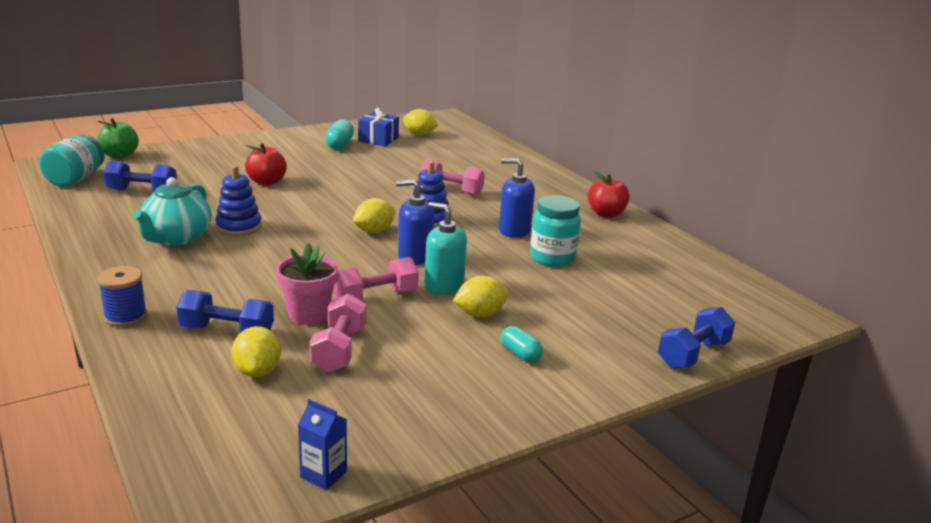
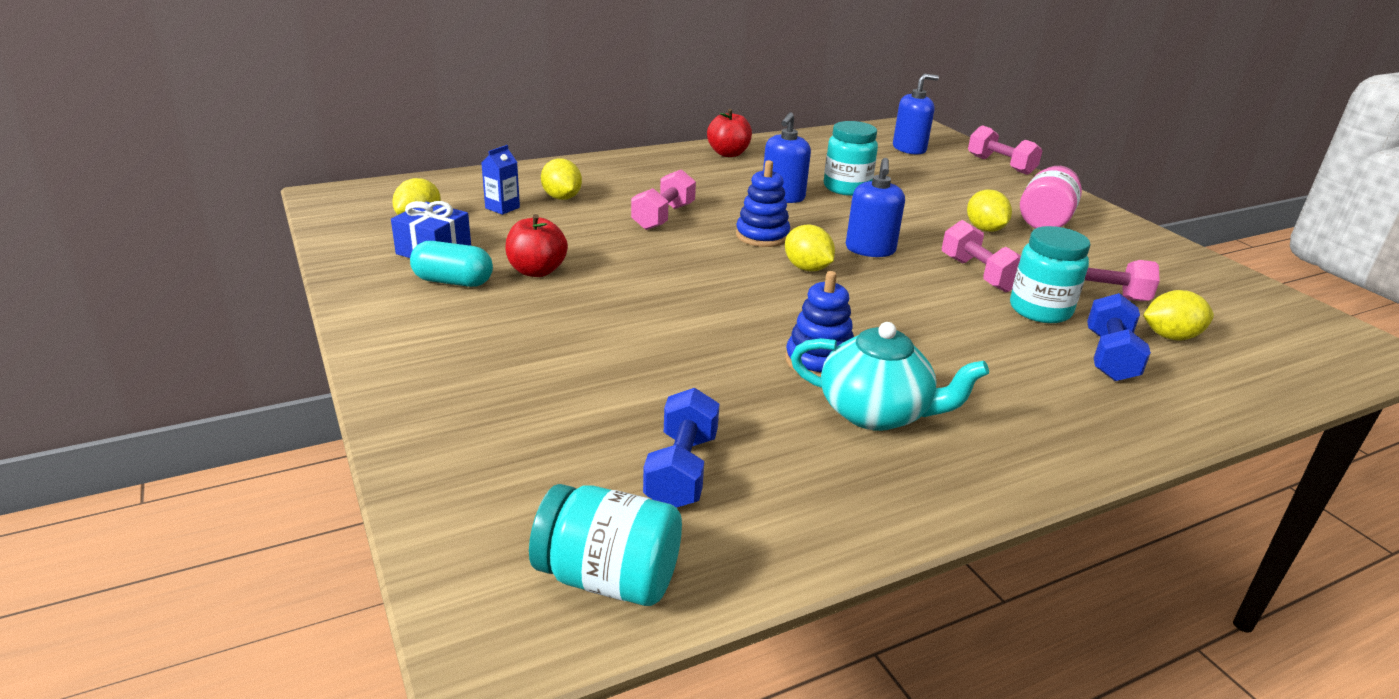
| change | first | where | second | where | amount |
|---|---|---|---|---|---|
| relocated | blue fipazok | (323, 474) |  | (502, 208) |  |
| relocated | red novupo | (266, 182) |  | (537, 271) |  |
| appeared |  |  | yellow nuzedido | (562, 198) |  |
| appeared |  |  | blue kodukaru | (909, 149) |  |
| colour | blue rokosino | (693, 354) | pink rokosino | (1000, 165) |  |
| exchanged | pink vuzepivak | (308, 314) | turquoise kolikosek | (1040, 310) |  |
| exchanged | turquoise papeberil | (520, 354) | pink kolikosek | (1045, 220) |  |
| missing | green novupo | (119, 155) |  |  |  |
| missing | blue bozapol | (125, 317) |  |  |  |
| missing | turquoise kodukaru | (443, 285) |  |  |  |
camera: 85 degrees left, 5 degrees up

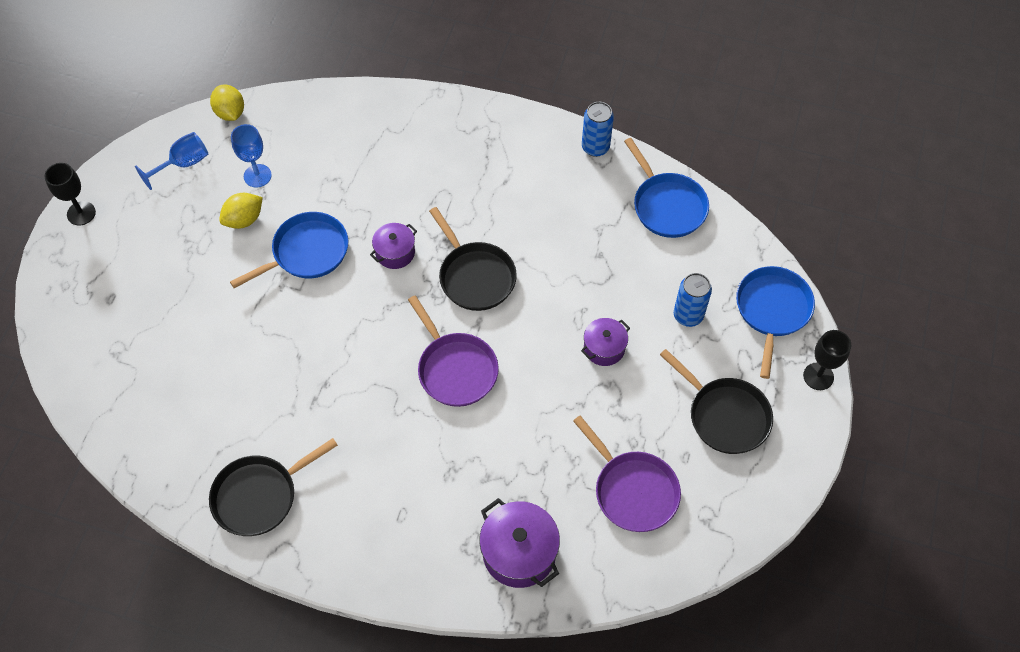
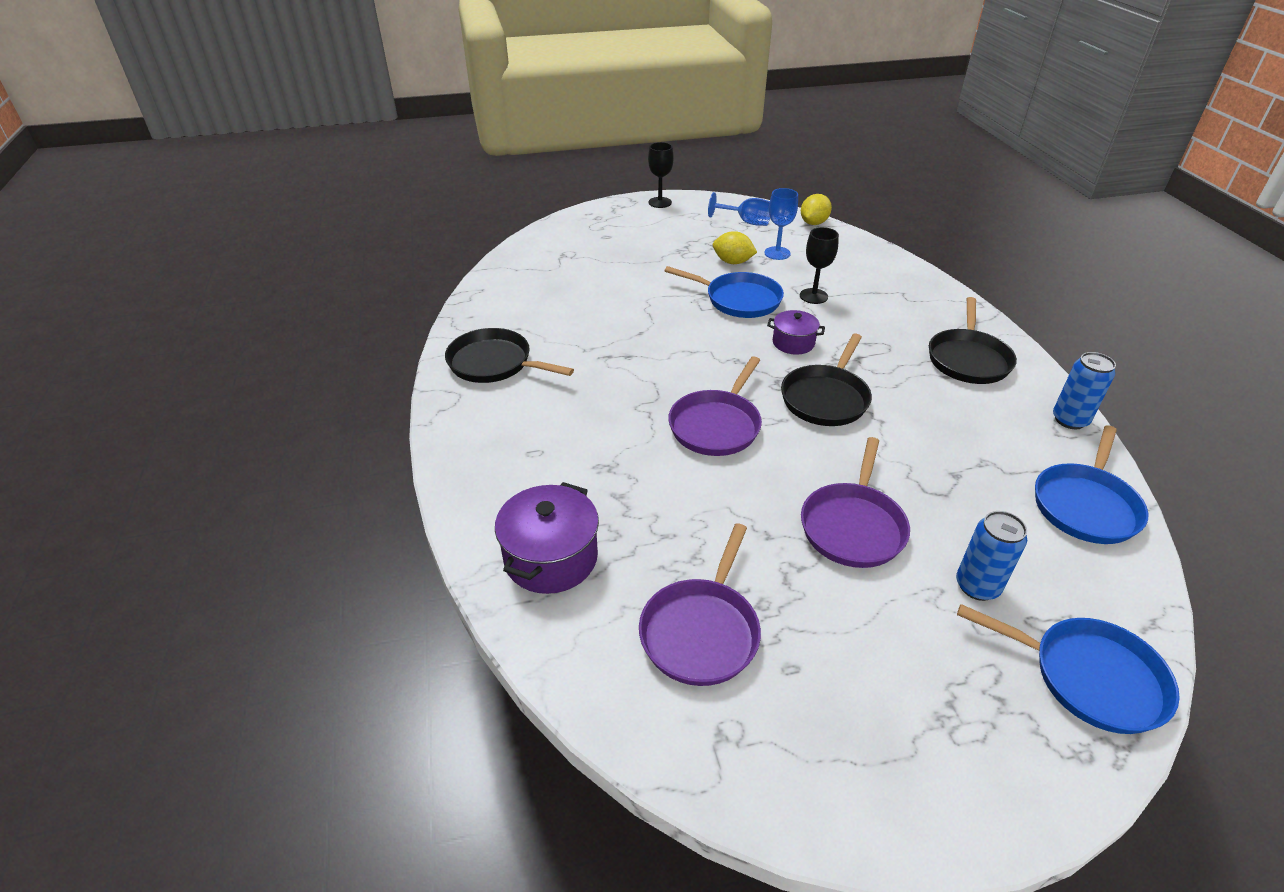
| change | first | where | second | where | amount |
|---|---|---|---|---|---|
| relocated | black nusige | (818, 376) |  | (813, 296) |  |
| exchanged | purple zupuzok | (604, 348) | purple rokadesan | (853, 526) |  |
| relocated | black rokadesan | (725, 415) |  | (968, 359) |  |
| spun | blue rokadesan | (772, 311) |  | (1089, 677) | 45 degrees clockwise |
camera: 60 degrees right, 20 degrees down

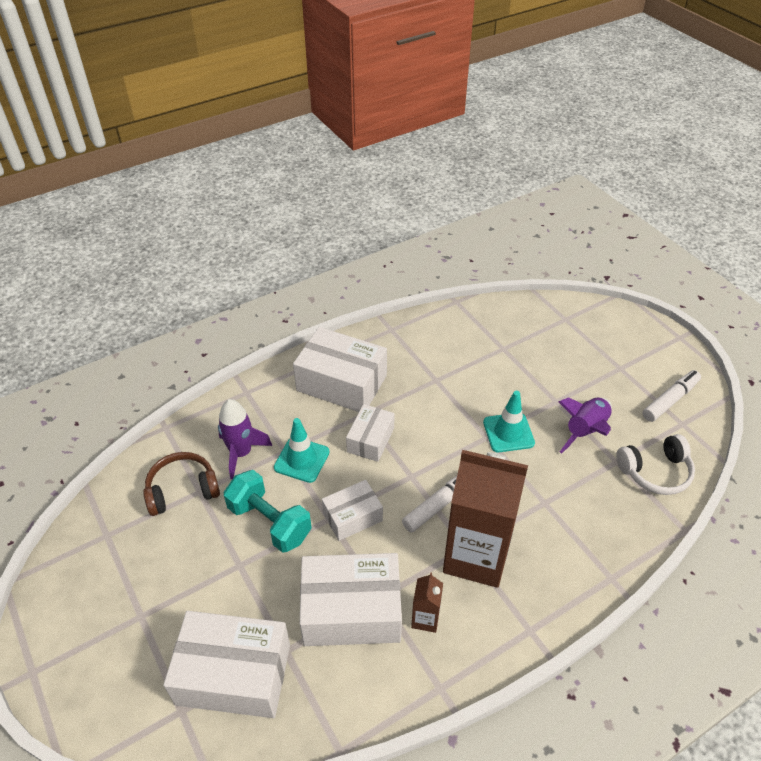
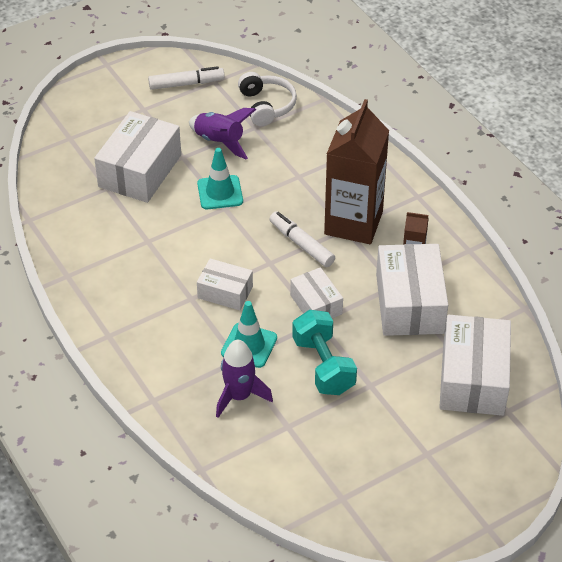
| change | first | where | second | where | amount |
|---|---|---|---|---|---|
| relocated | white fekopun | (341, 383) |  | (140, 171) |  |
| spun | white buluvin | (670, 400) |  | (186, 84) | 120 degrees clockwise |
| spun | turquoise rokosino | (270, 522) |  | (323, 366) | 60 degrees counterclockwise |
| missing | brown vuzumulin | (182, 490) |  |  |  |
camera: 90 degrees left, 0 degrees up

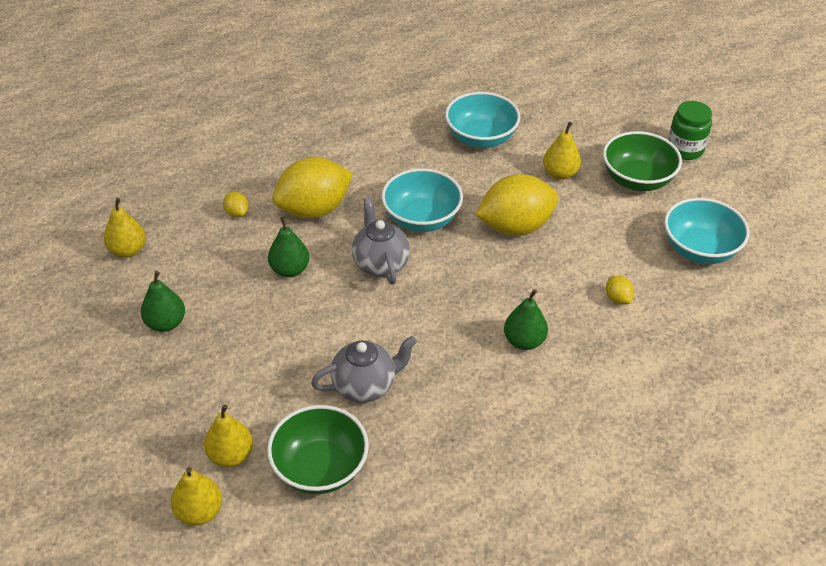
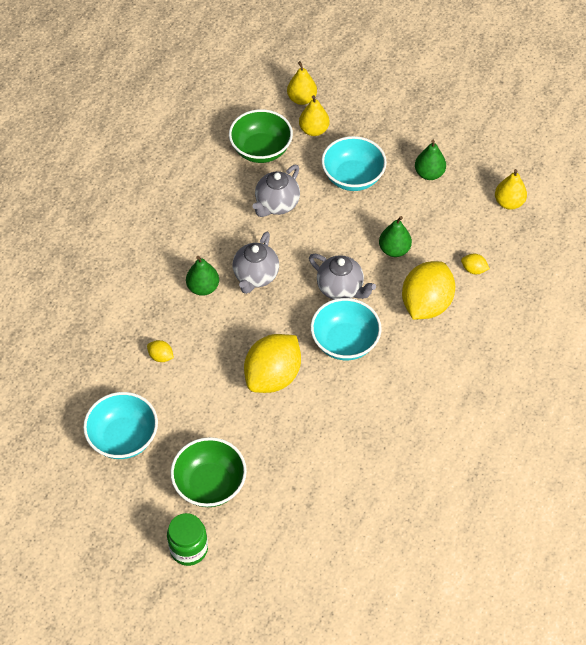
| change | first | where | second | where | amount |
|---|---|---|---|---|---|
| appeared |  |  | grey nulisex | (255, 276) |  |
| relocated | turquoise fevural | (481, 138) |  | (353, 177) |  |
| missing | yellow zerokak | (560, 173) |  |  |  |
camera: 145 degrees right, 10 degrees up

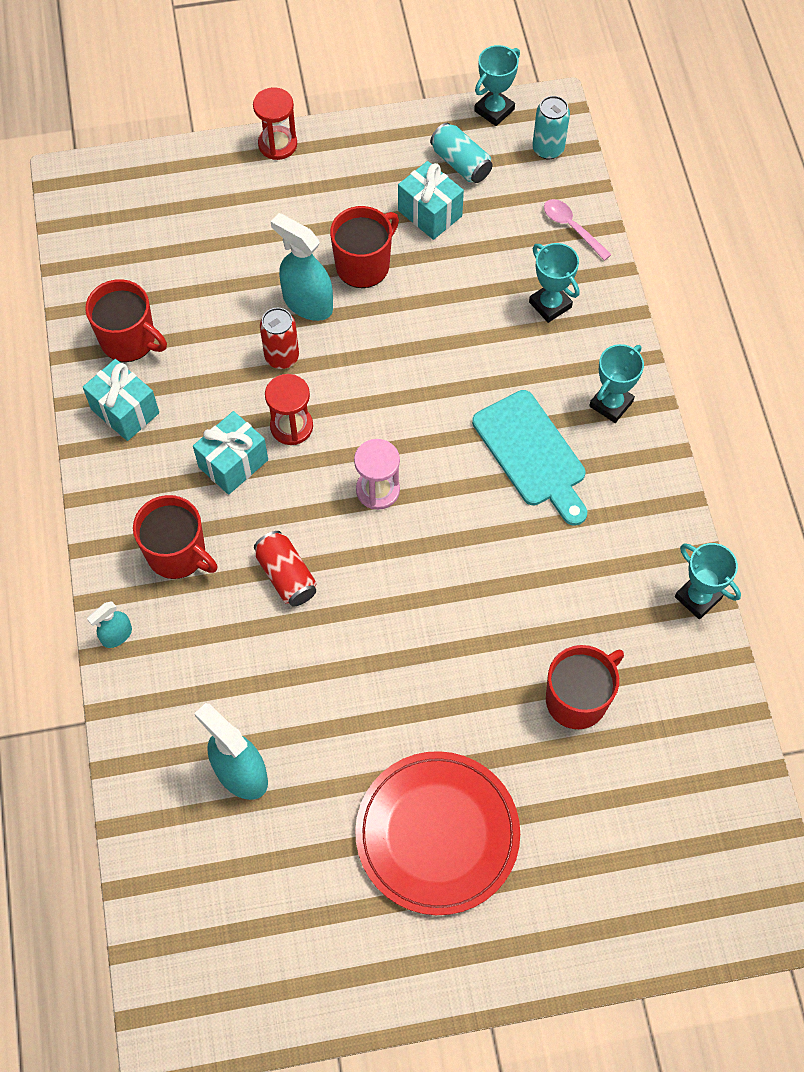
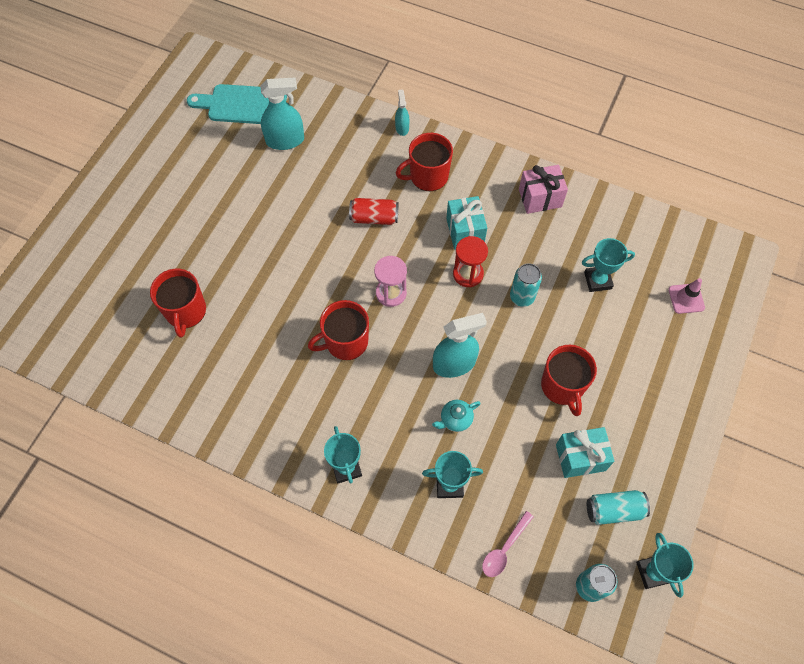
| change | first | where | second | where | amount |
|---|---|---|---|---|---|
| relocated | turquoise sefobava | (532, 454) |  | (243, 105) |  |
| relocated | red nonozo | (129, 340) |  | (345, 342) |  |
| appeared |  |  | turquoise nulisex | (455, 419) |  |
| relocated | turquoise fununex | (307, 303) |  | (454, 364) |  |
| spun | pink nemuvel | (571, 228) |  | (504, 549) | 135 degrees clockwise |
| colour | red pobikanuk | (282, 357) | turquoise pobikanuk | (522, 297) |  |
| colour | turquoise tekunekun | (125, 411) | pink tekunekun | (540, 198) |  |
| relocated | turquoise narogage | (698, 597) |  | (597, 280) |  |
| appeared |  |  | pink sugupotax | (686, 298) |  |
| missing | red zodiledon | (277, 144) |  |  |  |
| missing | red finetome | (437, 834) |  |  |  |
camera: 125 degrees right, 0 degrees up

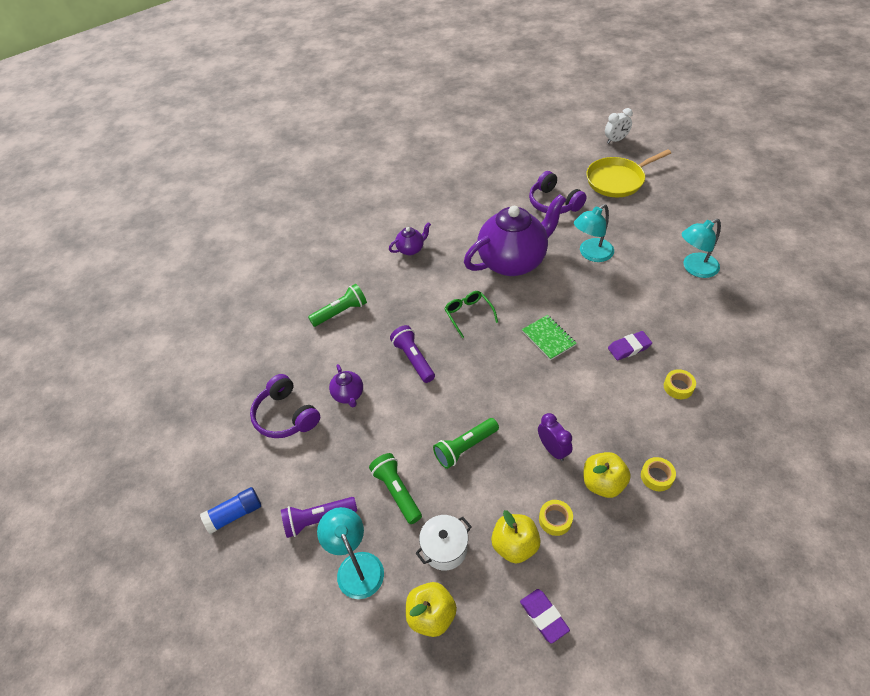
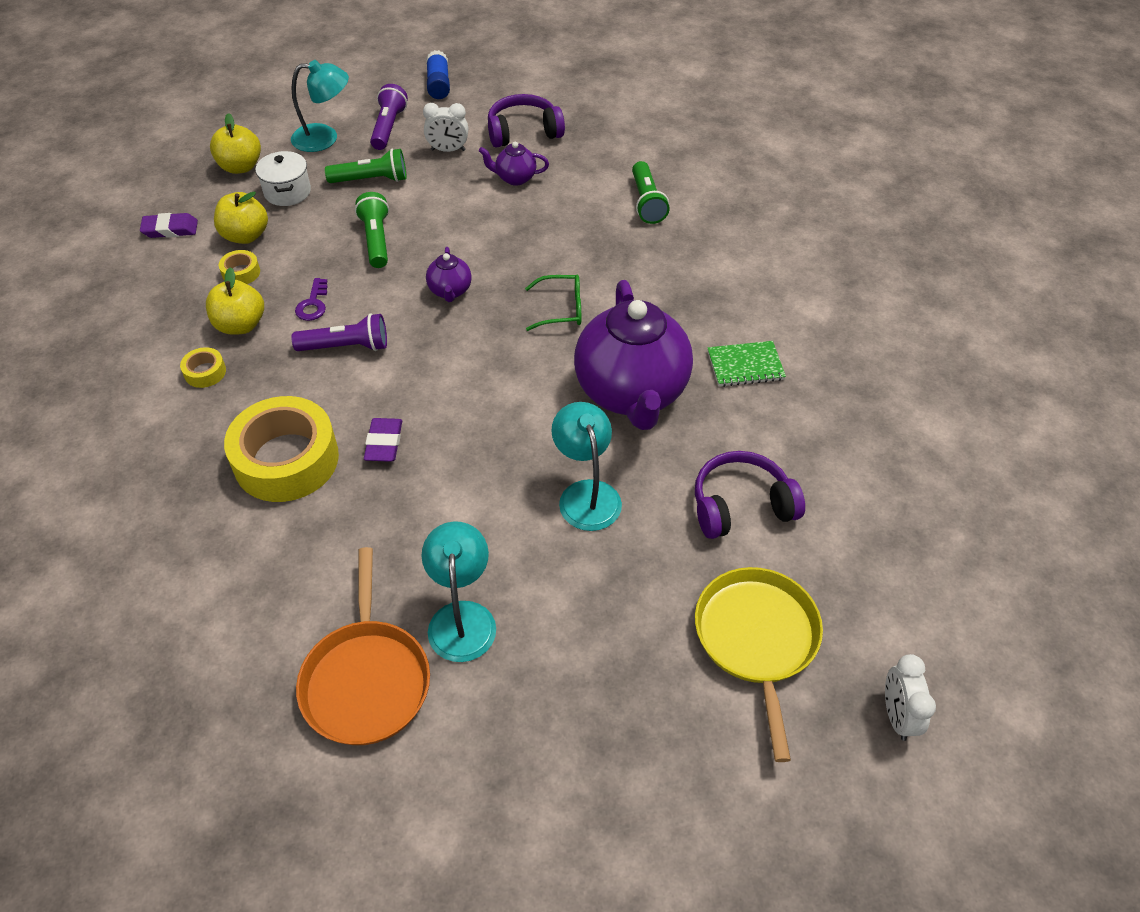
| change | first | where | second | where | amount |
|---|---|---|---|---|---|
| size | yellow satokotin | (678, 387) |  | (286, 459) | x2.37 |
| relocated | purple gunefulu | (413, 359) |  | (346, 346) |  |
| exchanged | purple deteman | (553, 449) | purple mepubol | (313, 304) |  |
| appeared |  |  | orange rokadesan | (366, 680) |  |
| appeared |  |  | white deteman | (448, 150) |  |
| relocated | purple nulisex | (411, 249) |  | (450, 291) |  |
| relocated | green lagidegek | (548, 338) |  | (745, 365) |  |
camera: 110 degrees right, 0 degrees up

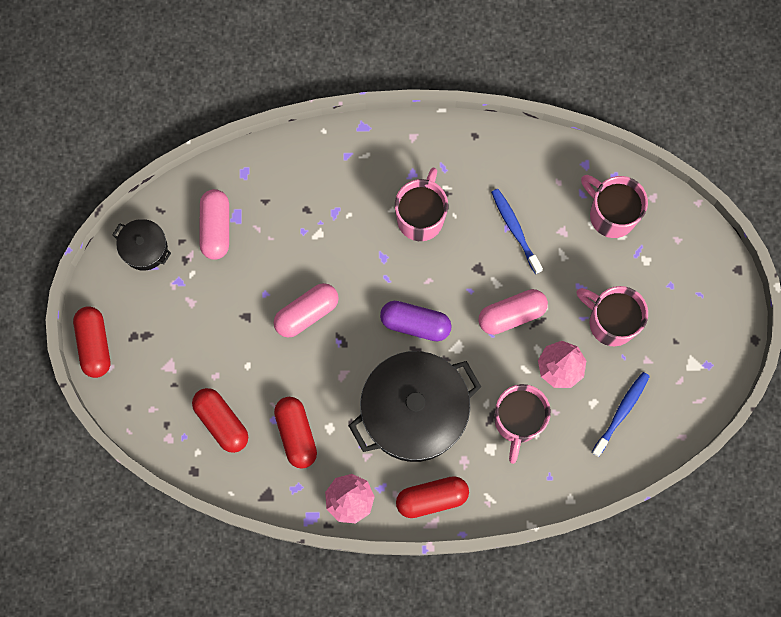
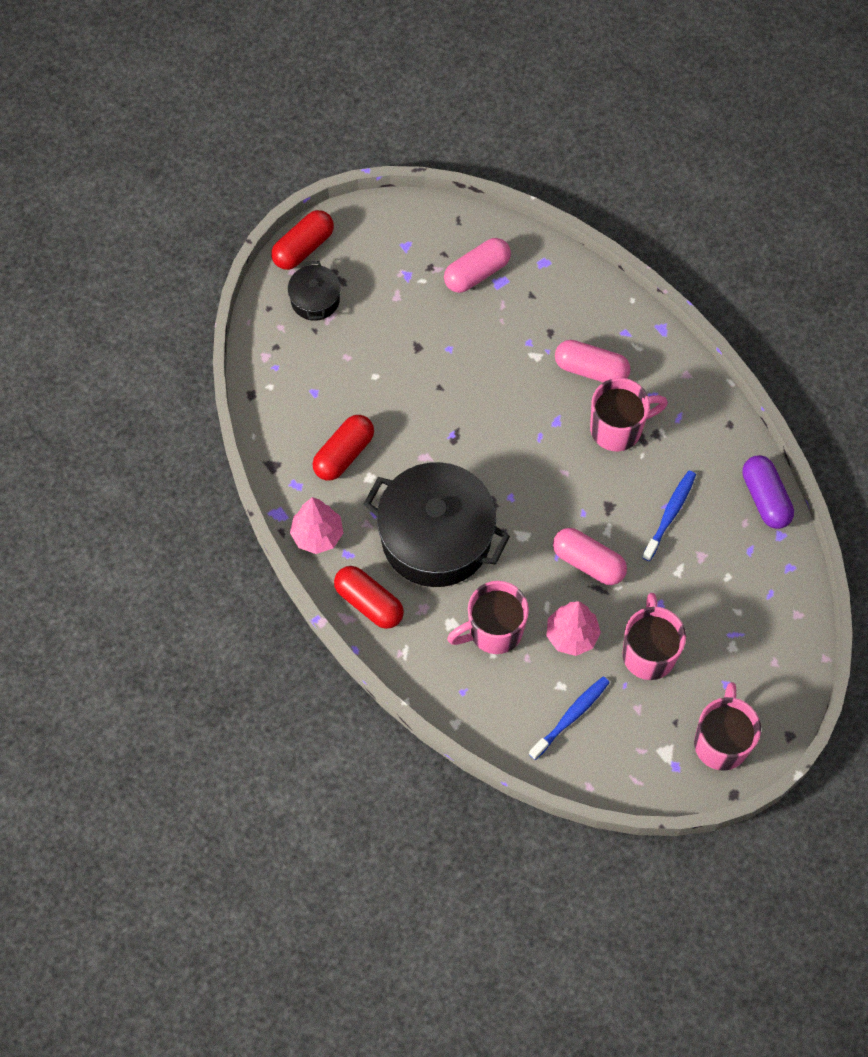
| change | first | where | second | where | amount |
|---|---|---|---|---|---|
| relocated | black zupuzok | (144, 248) |  | (315, 299) |  |
| spun | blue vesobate | (621, 412) |  | (571, 716) | 45 degrees counterclockwise |
| relocated | pink papeberil | (307, 313) |  | (591, 369) |  |
| relocated | pink nonozo | (611, 214) |  | (721, 742) |  |
| relocated | purple papeberil | (415, 323) |  | (765, 498) |  |
| missing | red papeberil | (221, 422) |  |  |  |
camera: 55 degrees right, 10 degrees down

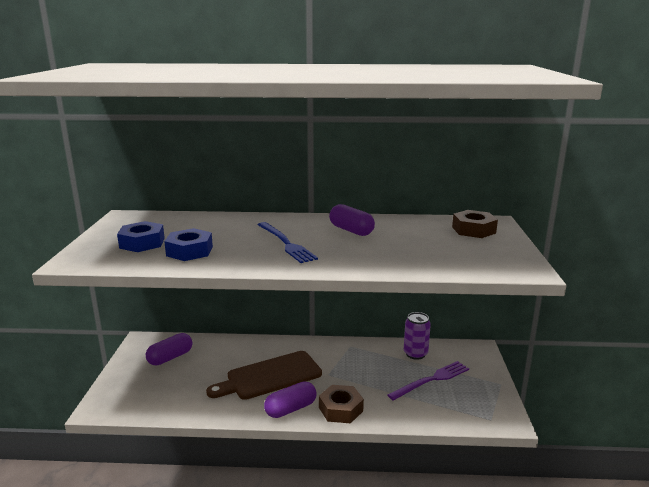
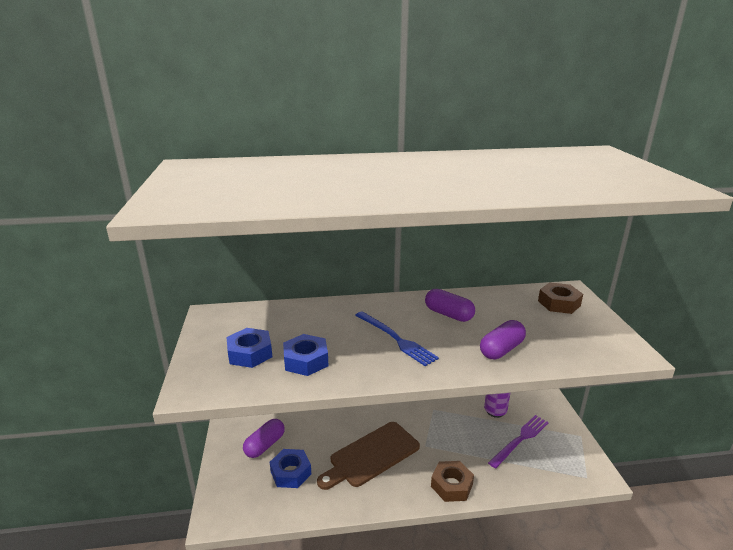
| change | first | where | second | where | amount |
|---|---|---|---|---|---|
| appeared |  |  | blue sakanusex | (291, 472) |  |
| relocated | purple papeberil | (291, 409) |  | (501, 350) |  |
camera: 10 degrees left, 5 degrees up

